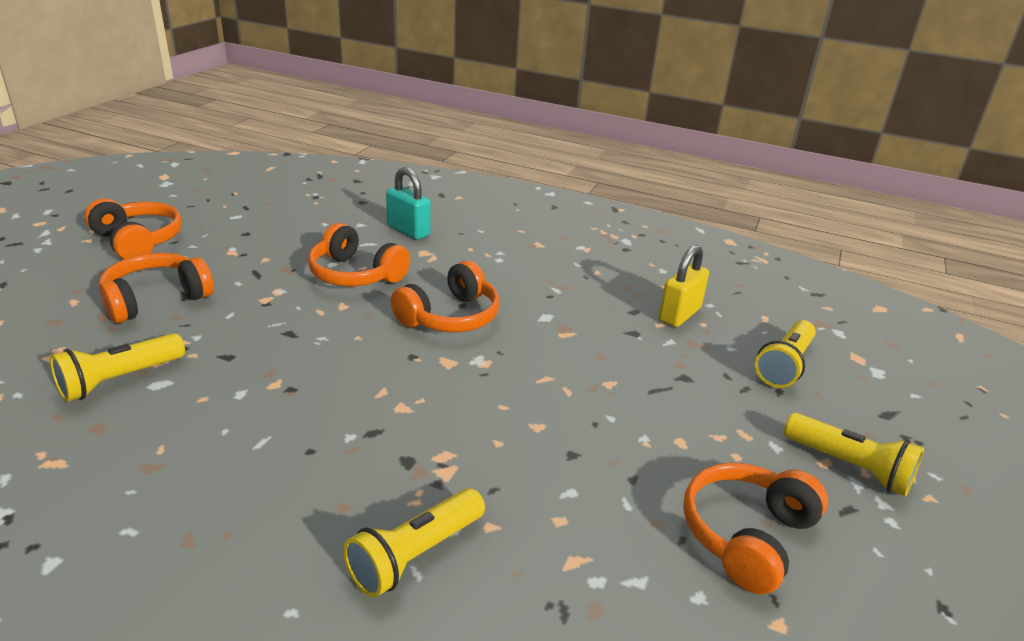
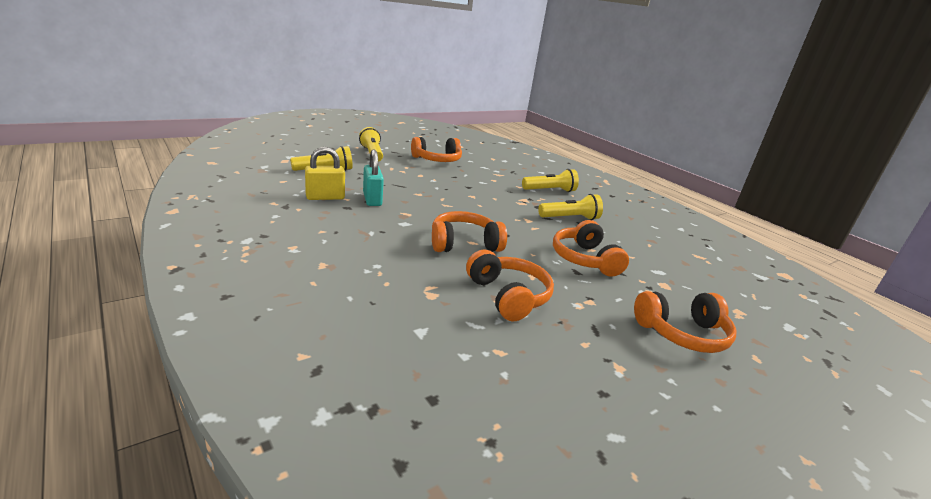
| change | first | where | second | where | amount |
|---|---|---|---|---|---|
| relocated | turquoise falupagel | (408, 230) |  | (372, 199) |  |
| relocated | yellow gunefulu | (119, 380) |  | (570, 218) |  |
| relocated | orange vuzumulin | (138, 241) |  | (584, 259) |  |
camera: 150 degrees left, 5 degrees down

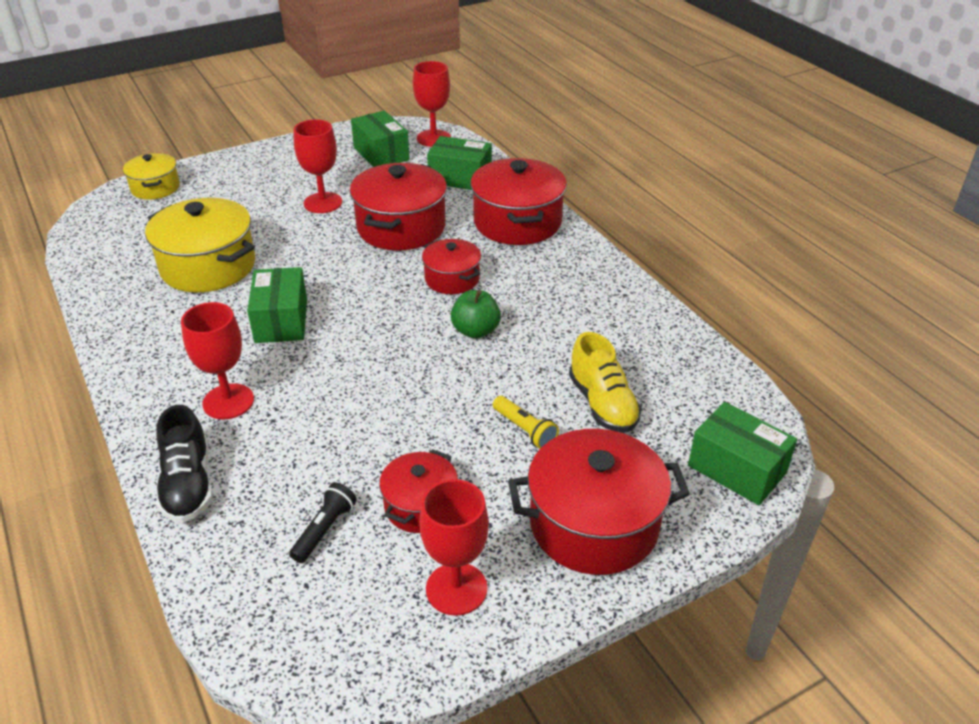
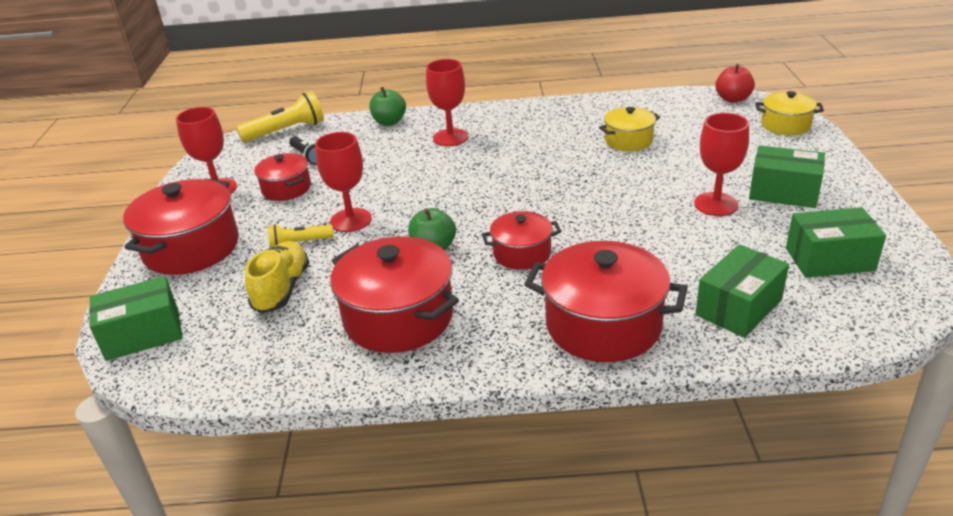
| change | first | where | second | where | amount |
|---|---|---|---|---|---|
| appeared |  |  | yellow gunefulu | (286, 131) |  |
| spun | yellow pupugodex | (602, 404) |  | (282, 289) | 90 degrees clockwise |
| relocated | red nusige | (433, 138) |  | (351, 220) |  |
| relocated | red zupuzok | (401, 227) |  | (398, 317) |  |
| exchanged | black pupugodex | (188, 485) | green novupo | (389, 122) |  |
| size | yellow zupuzok | (208, 266) |  | (628, 140) | x0.57 |
| appeared |  |  | red novupo | (733, 99) |  |
| relocated | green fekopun | (281, 320) |  | (783, 192) |  |
camera: 120 degrees right, 5 degrees down

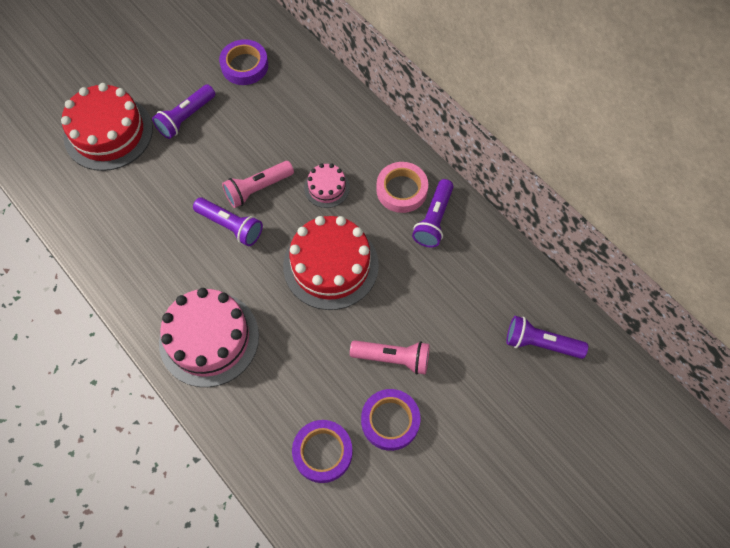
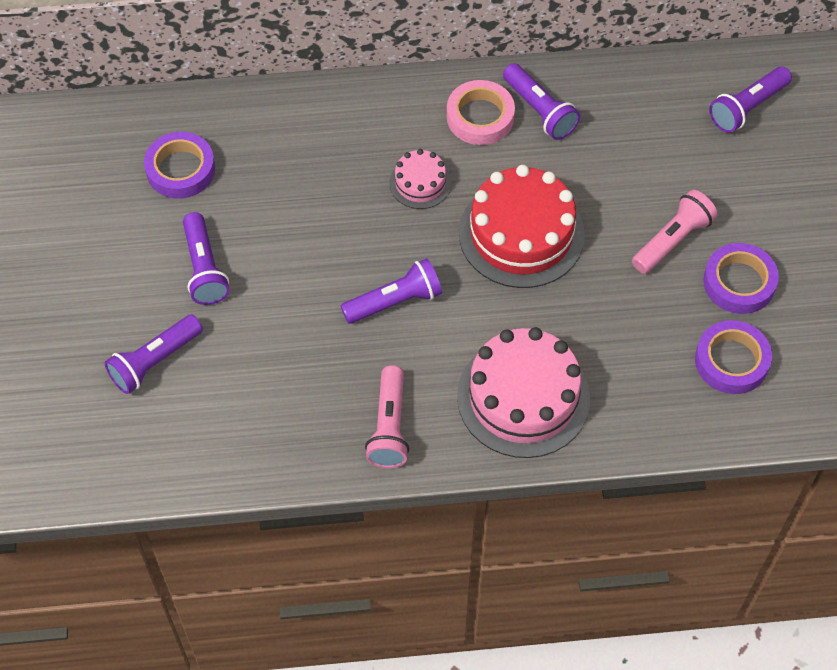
| change | first | where | second | where | amount |
|---|---|---|---|---|---|
| exchanged | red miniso | (108, 133) | purple gunefulu | (154, 361) |  |
| relocated | pink gunefulu | (257, 189) |  | (389, 427) |  |
camera: 55 degrees left, 5 degrees down

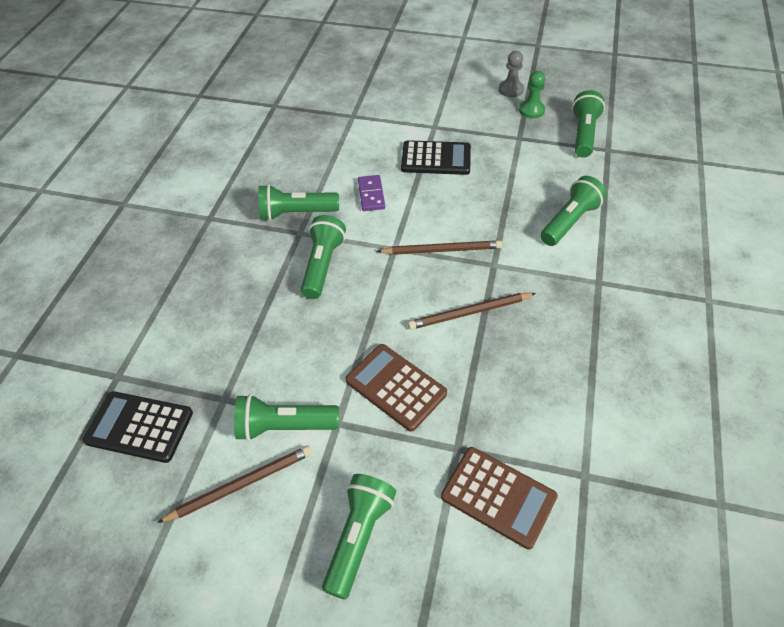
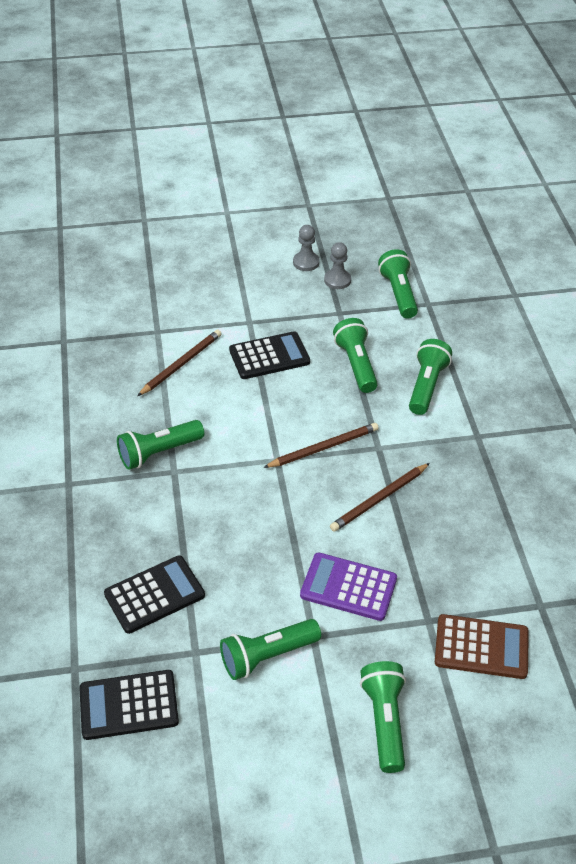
| change | first | where | second | where | amount |
|---|---|---|---|---|---|
| appeared |  |  | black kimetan | (154, 595) |  |
| relocated | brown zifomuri | (240, 485) |  | (181, 364) |  |
| colour | brown kimetan | (395, 387) | purple kimetan | (348, 587) |  |
| colour | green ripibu | (531, 110) | grey ripibu | (337, 280) |  |
| relocated | green gunefulu | (322, 265) |  | (356, 364) |  |
| missing | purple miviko | (371, 195) |  |  |  |
camera: 25 degrees left, 5 degrees down

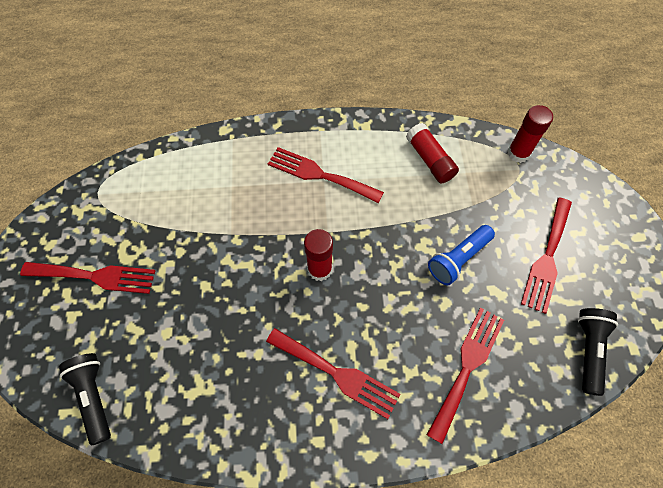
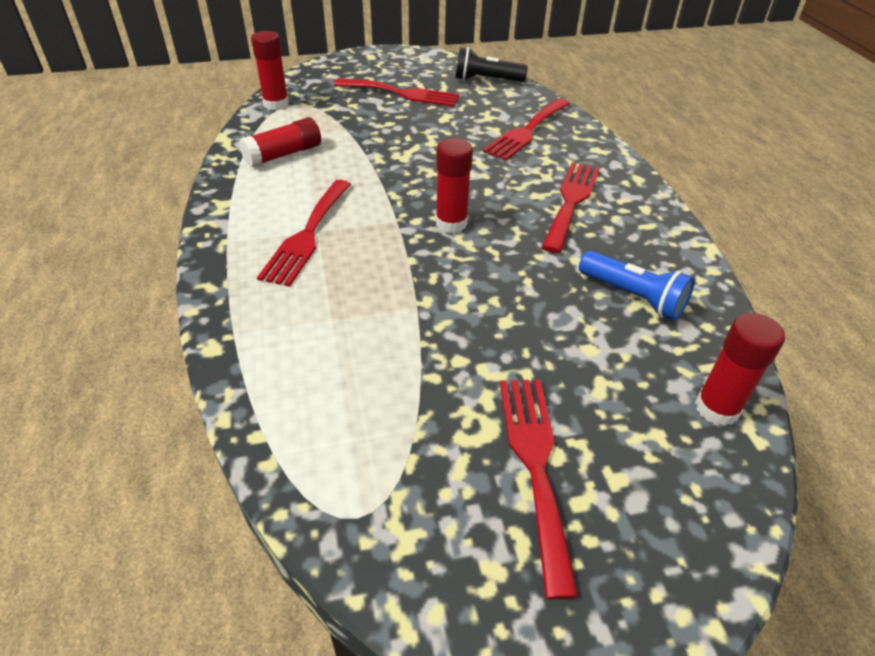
| change | first | where | second | where | amount |
|---|---|---|---|---|---|
| spun | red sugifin | (467, 367) |  | (527, 131) | 75 degrees counterclockwise |
| relocated | blue gunefulu | (458, 259) |  | (633, 297) |  |
| exchanged | black gunefulu | (94, 397) | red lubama | (717, 408) |  |
camera: 100 degrees left, 20 degrees down

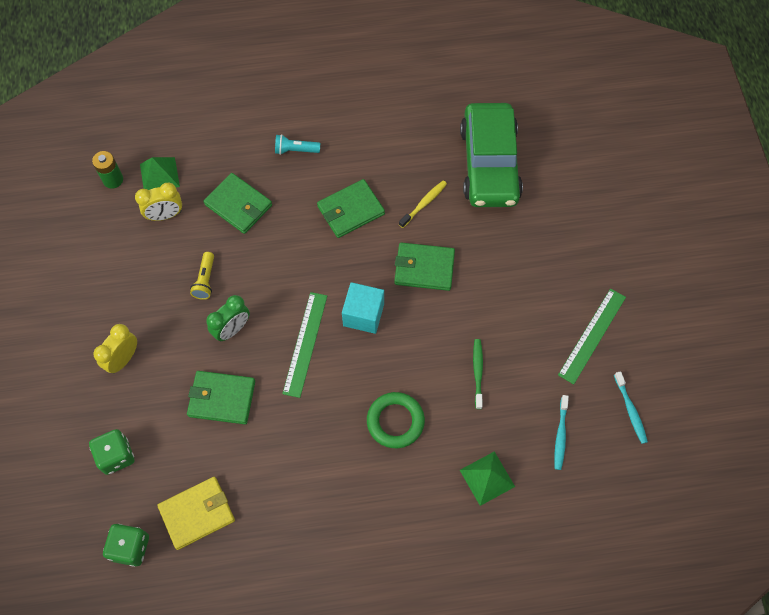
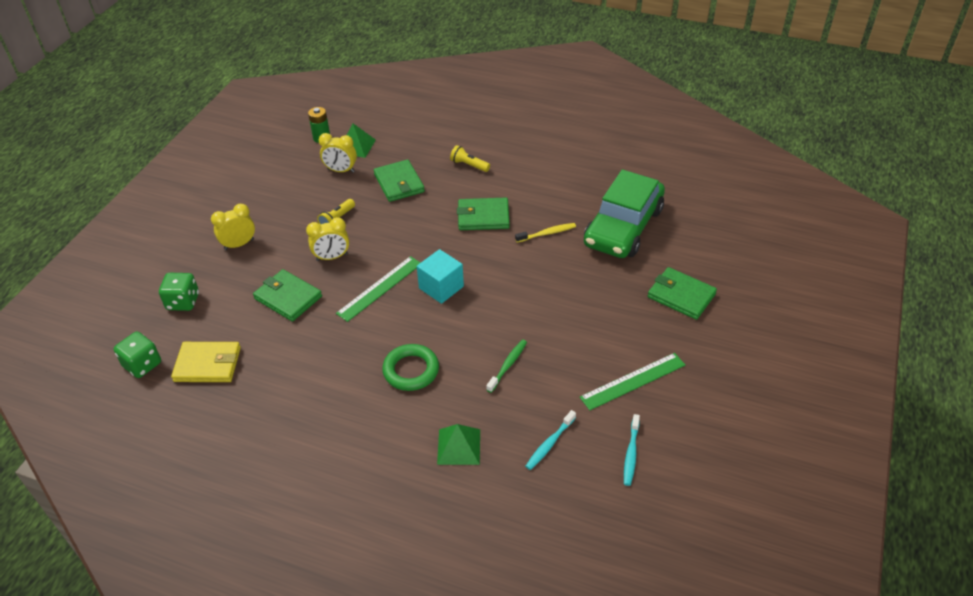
| change | first | where | second | where | amount |
|---|---|---|---|---|---|
| colour | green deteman | (232, 329) | yellow deteman | (332, 257) |  |
| colour | turquoise gunefulu | (295, 150) | yellow gunefulu | (469, 165) |  |
| relocated | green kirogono | (424, 268) |  | (681, 295) |  |
camera: 30 degrees right, 20 degrees down

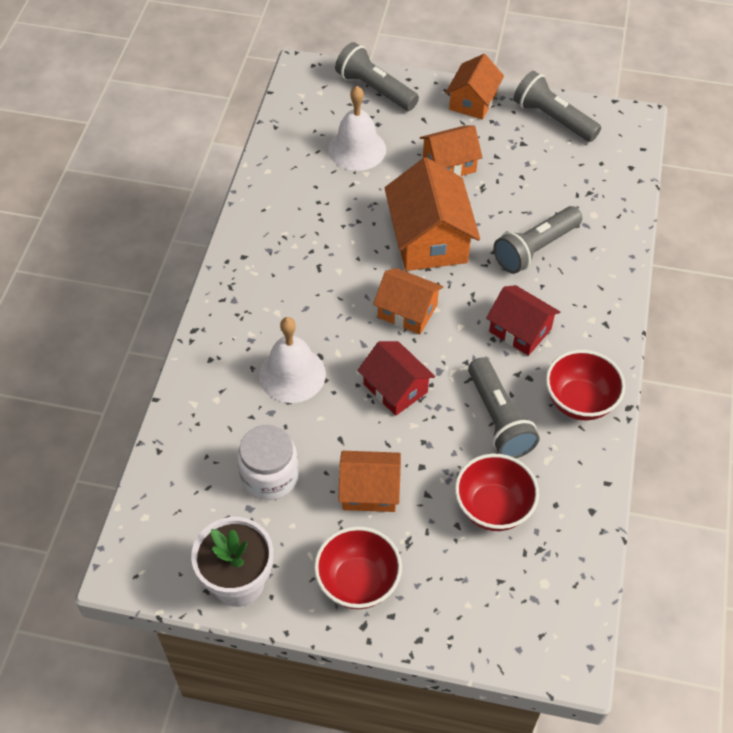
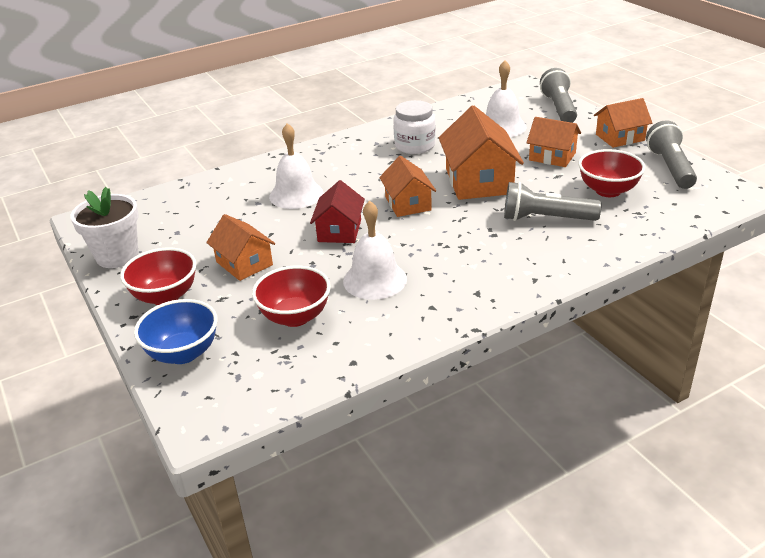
| change | first | where | second | where | amount |
|---|---|---|---|---|---|
| appeared |  |  | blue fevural | (183, 353) |  |
| exchanged | grey gunefulu | (498, 419) | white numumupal | (375, 280) |  |
| relocated | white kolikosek | (269, 476) |  | (415, 146) |  |
| spun | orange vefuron | (429, 239) |  | (479, 181) | 45 degrees counterclockwise |
| relocated | red fevural | (579, 401) |  | (608, 191) |  |
| missing | red vefuron | (520, 330) |  |  |  |
camera: 50 degrees right, 20 degrees down

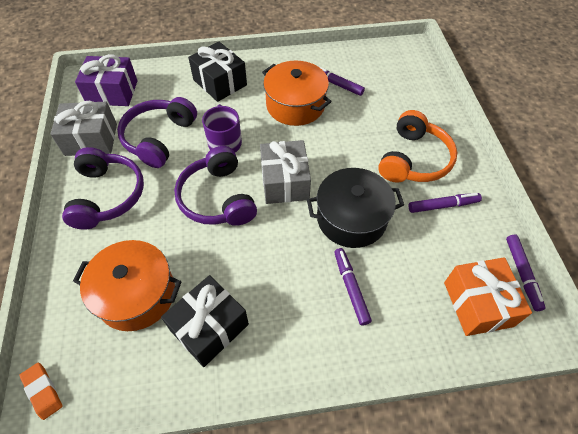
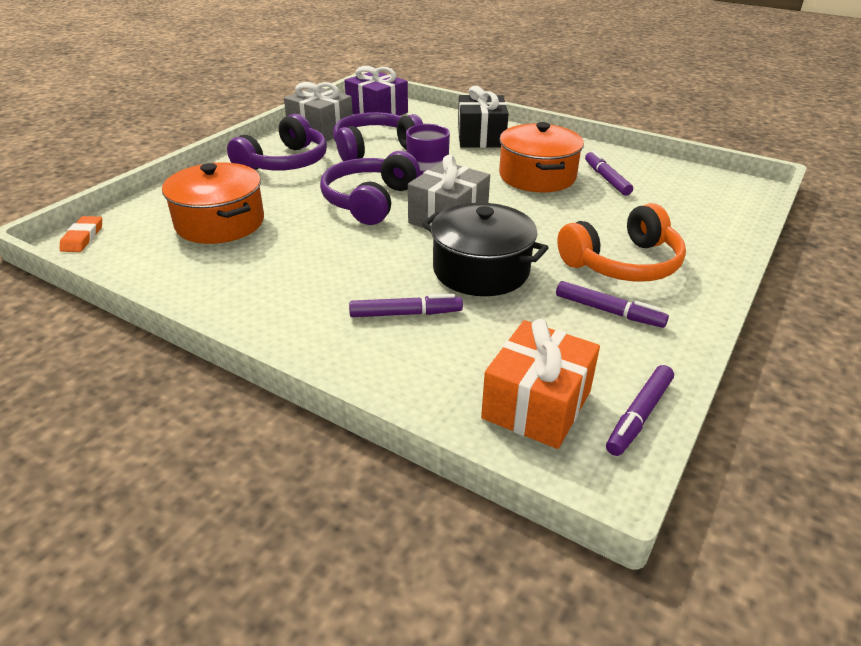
| change | first | where | second | where | amount |
|---|---|---|---|---|---|
| spun | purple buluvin | (351, 288) |  | (405, 314) | 60 degrees clockwise |
| missing | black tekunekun | (209, 327) |  |  |  |
camera: 40 degrees right, 20 degrees down

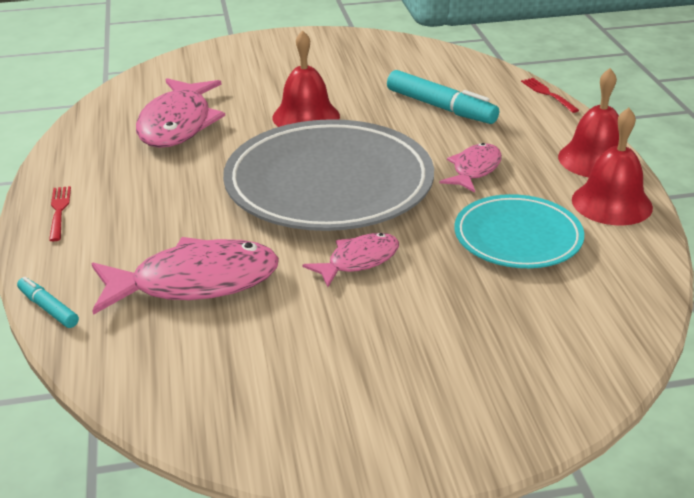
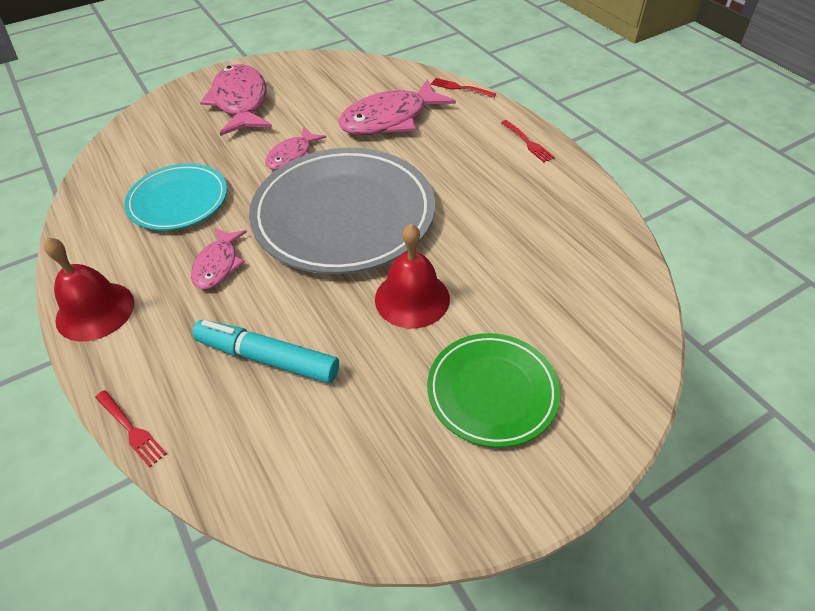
| change | first | where | second | where | amount |
|---|---|---|---|---|---|
| relocated | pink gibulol | (178, 124) |  | (240, 102) |  |
| appeared |  |  | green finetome | (492, 391) |  |
| exchanged | turquoise buluvin | (48, 308) | red sugifin | (460, 88) |  |
| missing | red numumupal | (611, 203) |  |  |  |
camera: 160 degrees right, 15 degrees up

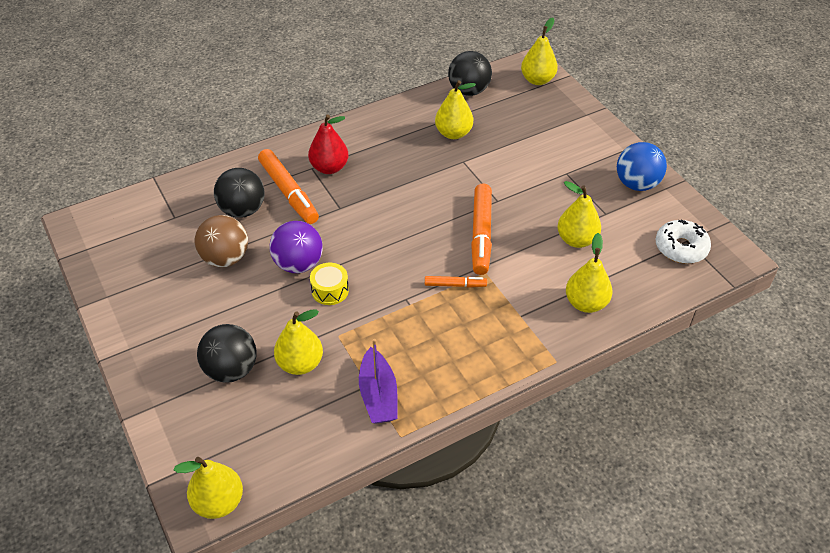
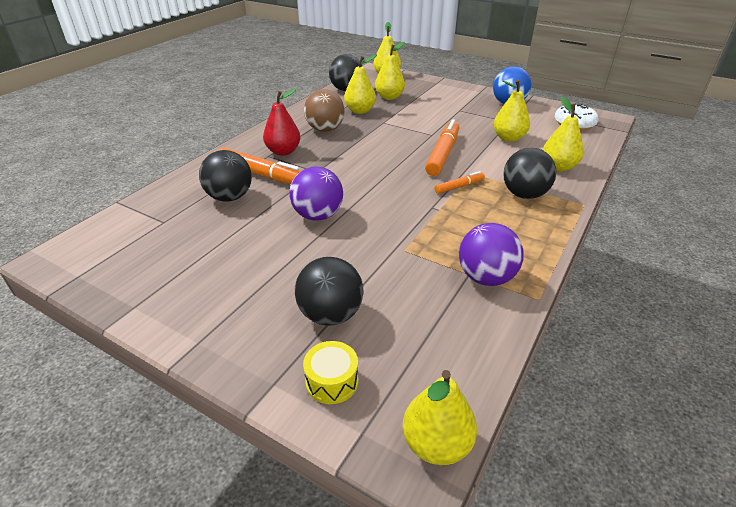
| change | first | where | second | where | amount |
|---|---|---|---|---|---|
| relocated | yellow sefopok | (330, 290) |  | (332, 381) |  |
| relocated | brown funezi | (225, 258) |  | (325, 129) |  |
| relocated | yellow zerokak | (300, 364) |  | (389, 97) |  |
| spun | orange buluvin | (481, 234) |  | (442, 154) | 135 degrees counterclockwise |
| exchanged | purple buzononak | (378, 395) | purple funezi | (486, 277) |  |
| appeared |  |  | black funezi | (524, 194) |  |
camera: 30 degrees left, 10 degrees down

